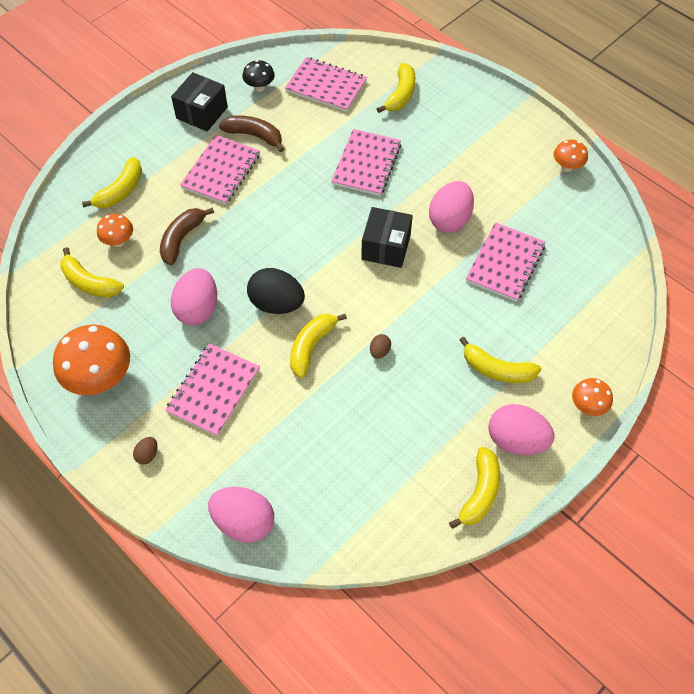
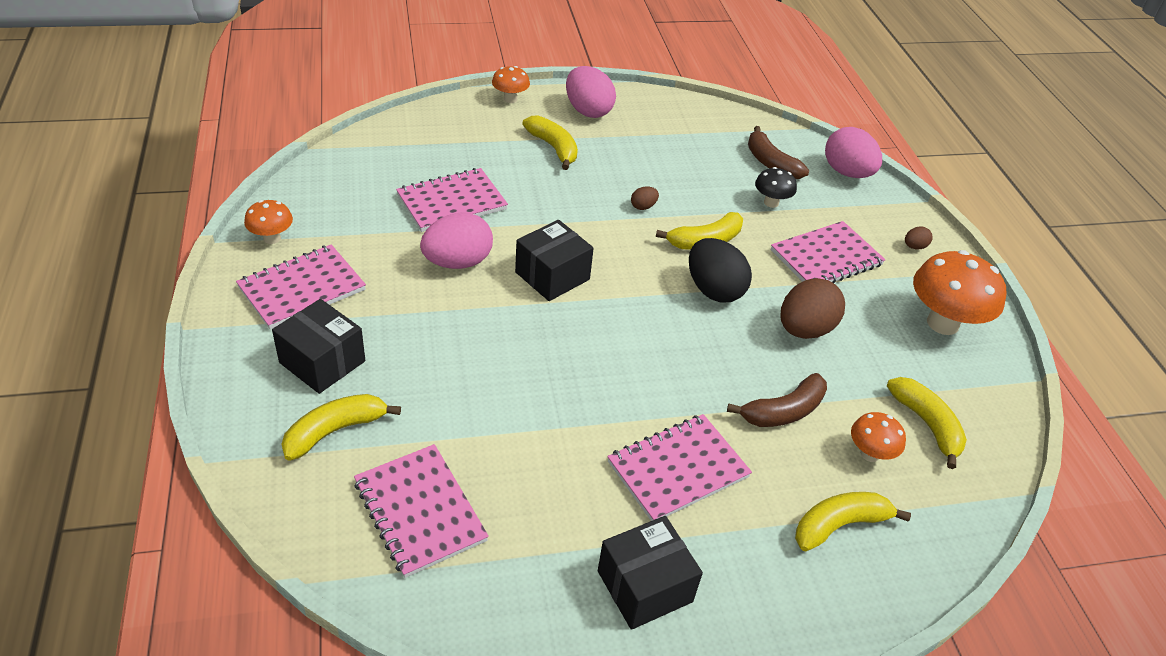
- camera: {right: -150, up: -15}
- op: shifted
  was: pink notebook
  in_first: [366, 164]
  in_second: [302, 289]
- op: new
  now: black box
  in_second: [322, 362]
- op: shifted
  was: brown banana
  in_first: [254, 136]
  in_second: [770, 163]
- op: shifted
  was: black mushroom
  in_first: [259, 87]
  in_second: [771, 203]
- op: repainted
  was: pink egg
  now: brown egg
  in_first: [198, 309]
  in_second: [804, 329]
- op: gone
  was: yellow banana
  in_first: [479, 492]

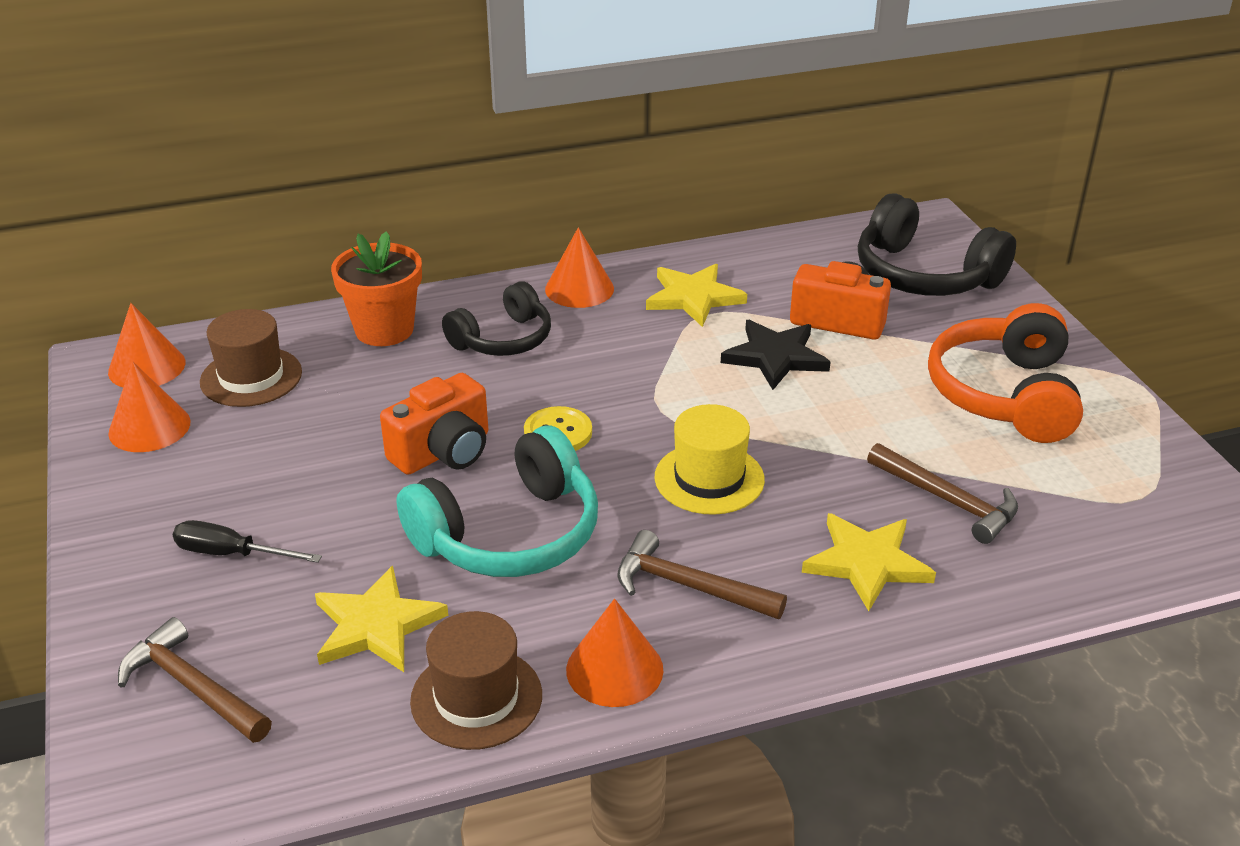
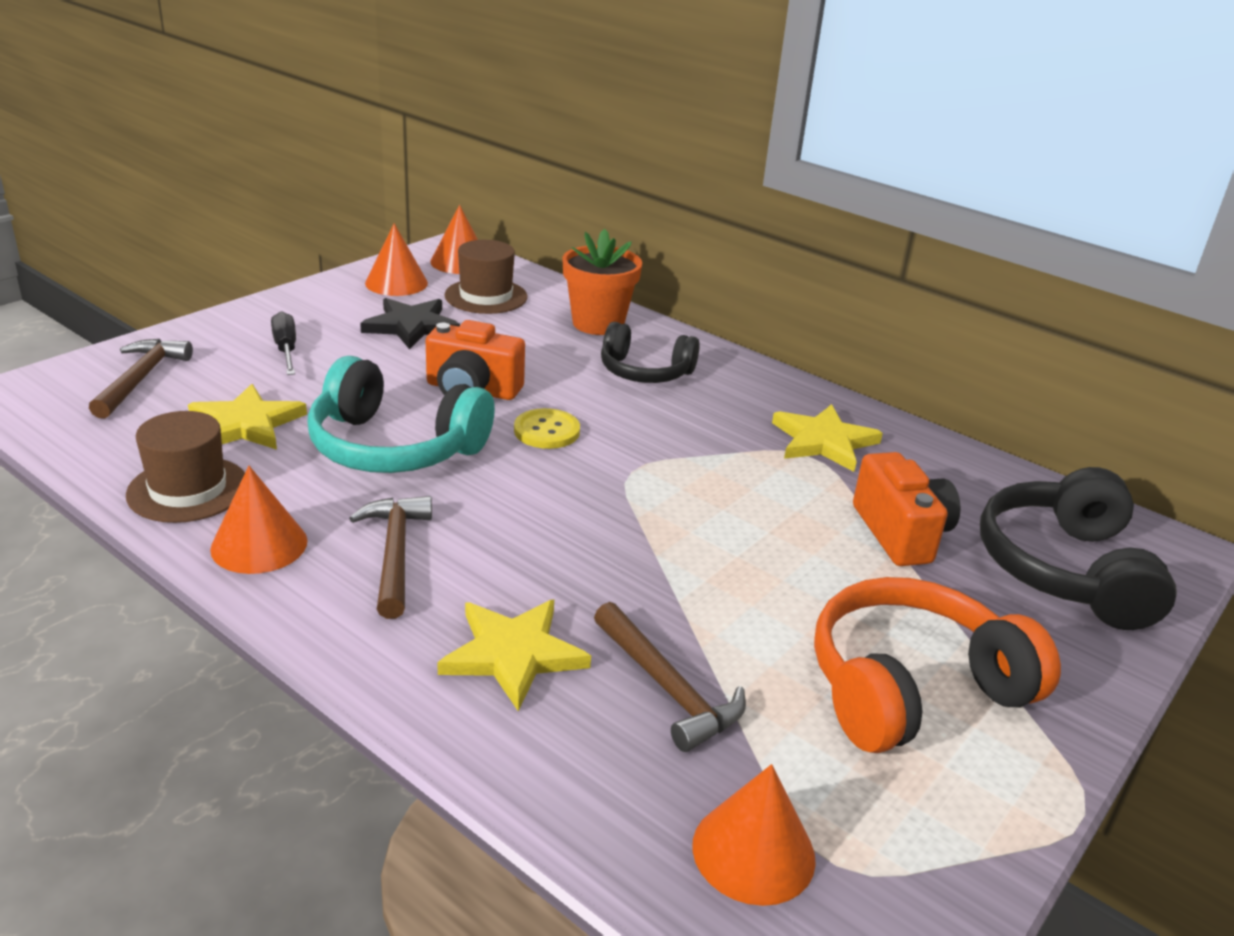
- camera: {right: 55, up: -5}
- op: shifted
  was: black star
  in_first: [775, 357]
  in_second: [411, 326]
- op: rotated
  was: brown hammer
  in_first: [948, 501]
  in_second: [667, 688]
  clockwise: -45
- op: shifted
  was: orange cone
  in_first: [579, 289]
  in_second: [753, 851]
- op: gone
  was: yellow hat
  in_first: [709, 478]

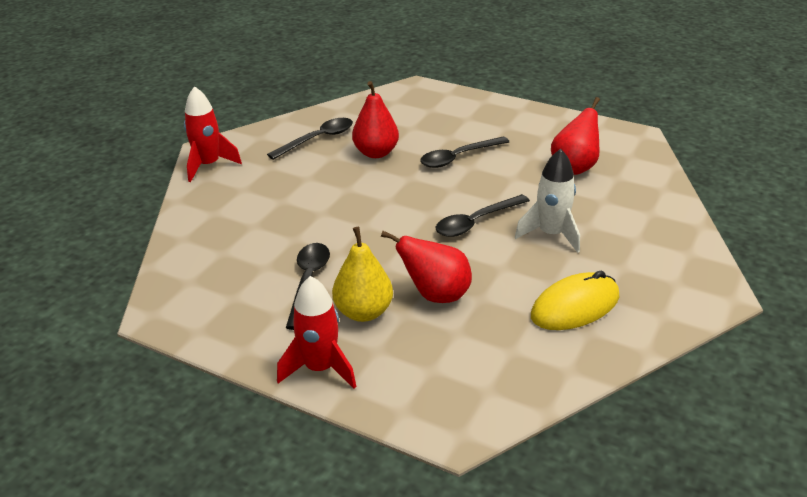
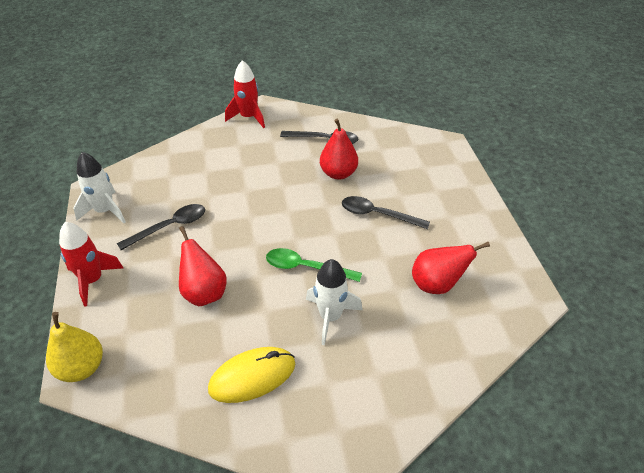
- camera: {right: 50, up: 10}
- op: shifted
  was: yellow pear
  in_first: [363, 312]
  in_second: [81, 368]
- op: new
  now: white rocket
  in_second: [105, 211]
- op: rotated
  was: yellow mouse
  in_first: [575, 306]
  in_second: [252, 376]
  clockwise: -45
- op: repainted
  was: black spoon
  now: green spoon
  in_first: [476, 222]
  in_second: [306, 267]

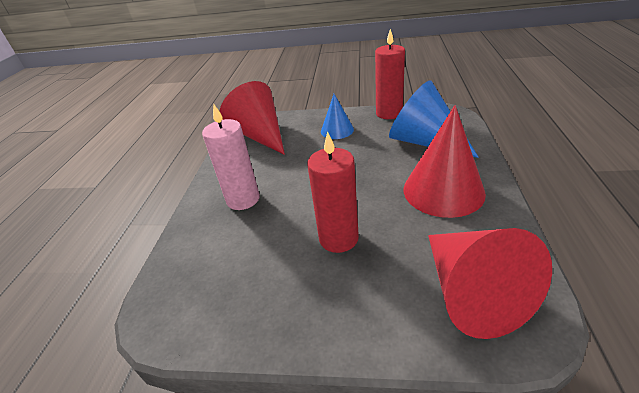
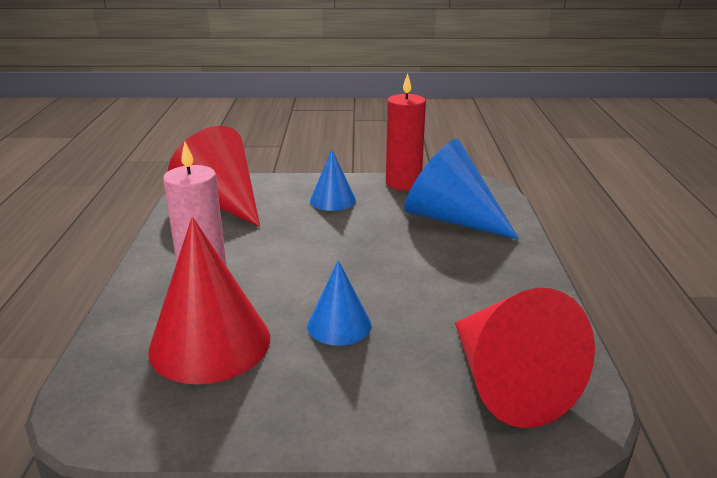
- camera: {right: -10, up: -10}
- op: shifted
  was: red cone
  in_first: [443, 191]
  in_second: [210, 343]
- op: swapped
  was: red candle
  now: blue cone
  in_first: [338, 238]
  in_second: [339, 325]

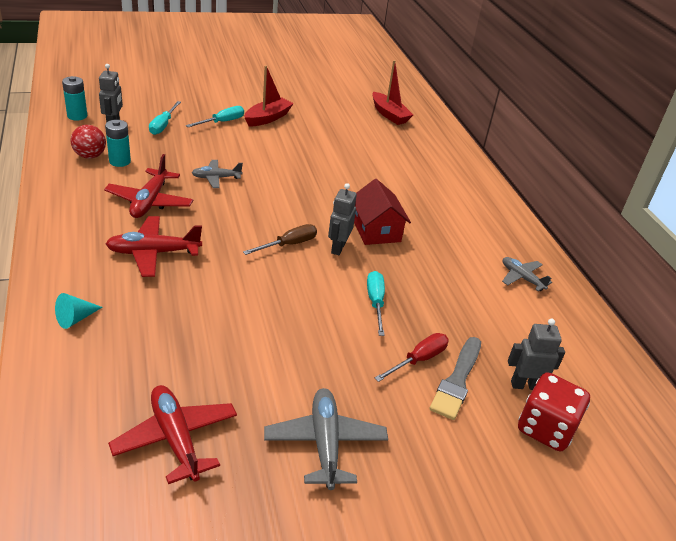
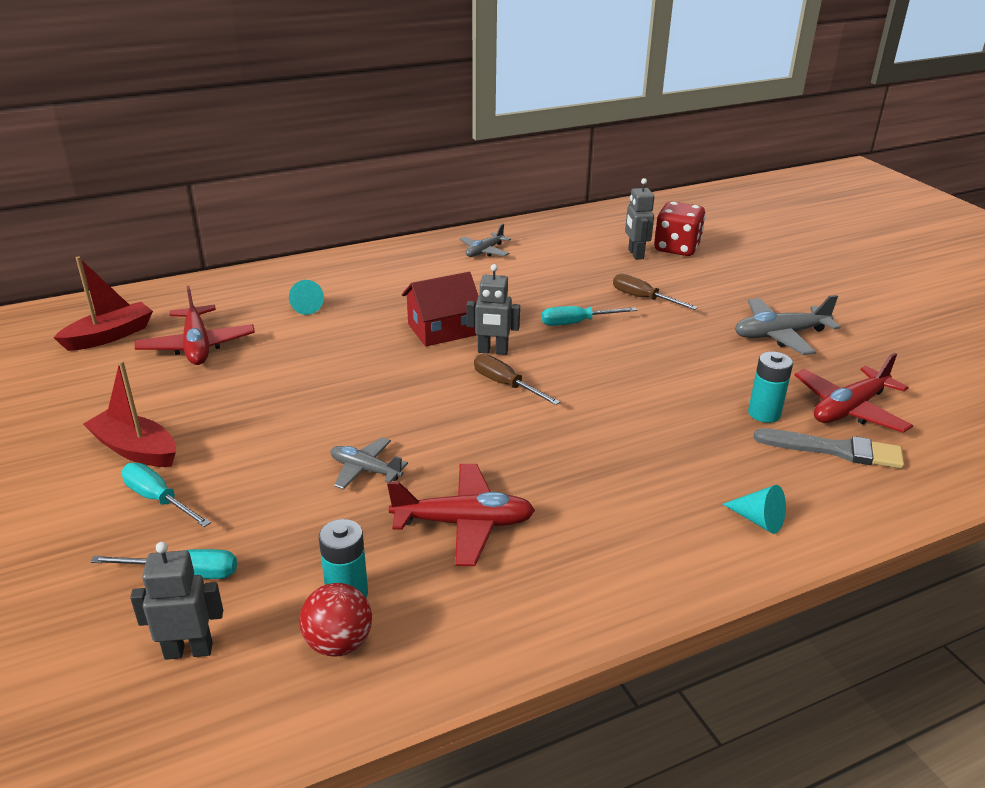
- camera: {right: -95, up: -5}
- op: shifted
  was: red plane
  in_first: [153, 253]
  in_second: [197, 346]
- op: new
  now: turquoise cone
  in_second: [305, 307]
- op: rotated
  was: grey plane
  in_first: [216, 178]
  in_second: [365, 470]
  clockwise: 135
- op: repainted
  was: red screwdriver
  now: brown screwdriver
  in_first: [418, 360]
  in_second: [643, 298]
- op: shifted
  was: turquoise battery
  in_first: [77, 116]
  in_second: [764, 414]
- op: shifted
  was: grey brush
  in_first: [457, 381]
  in_second: [835, 450]

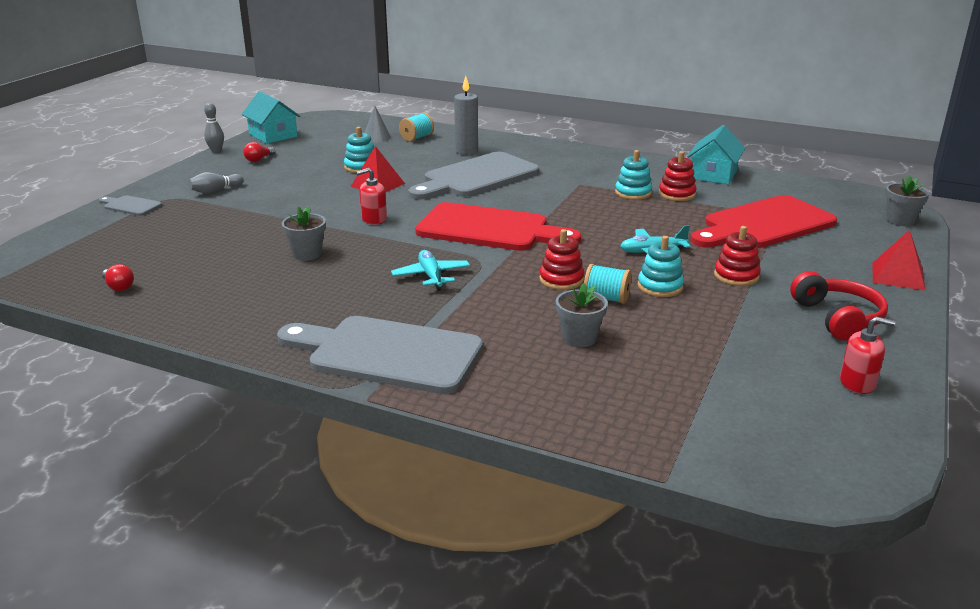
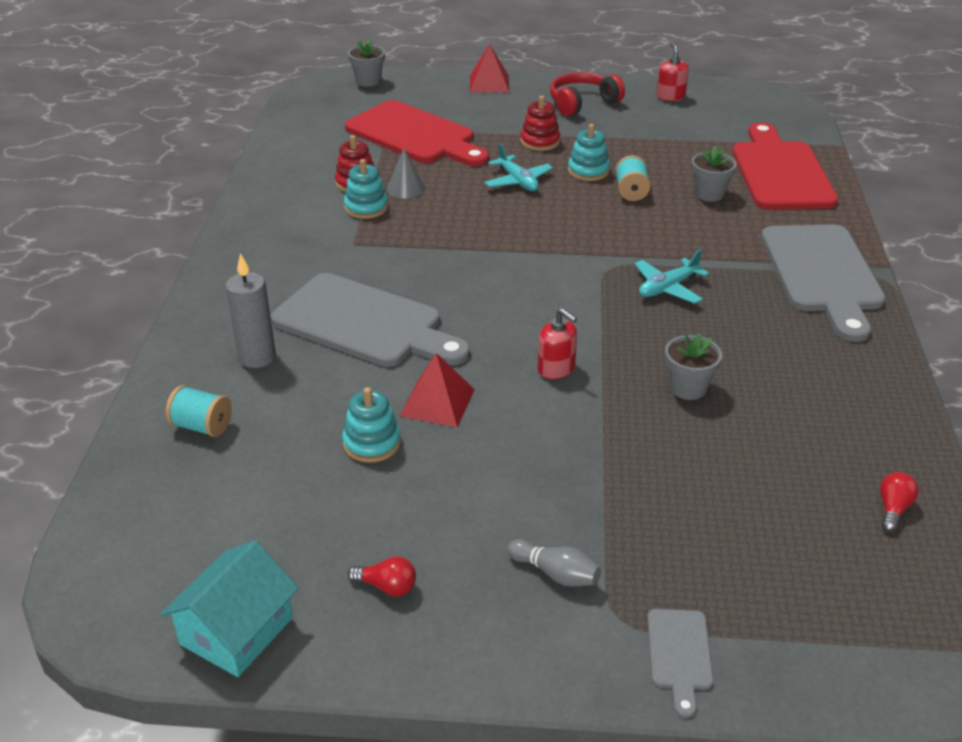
- camera: {right: -110, up: 10}
- op: shifted
  was: grey cone
  in_first: [376, 137]
  in_second: [405, 188]
- op: shifted
  was: red cutting board
  in_first: [489, 229]
  in_second: [780, 172]
- op: gone
  was: grey bowling pin
  in_first: [216, 151]
- op: gone
  was: red stacking toy
  in_first: [561, 280]
- op: gone
  was: turquoise house
  in_first: [713, 174]

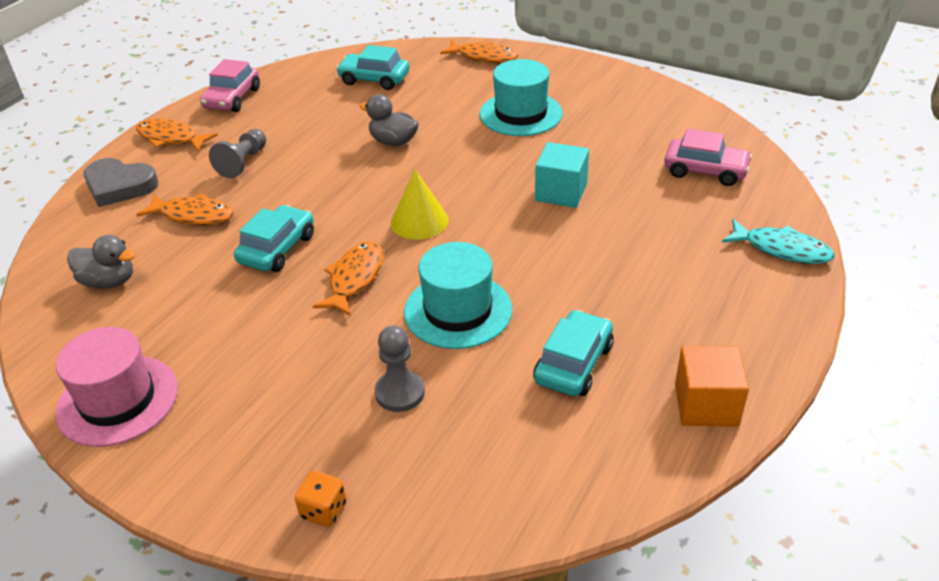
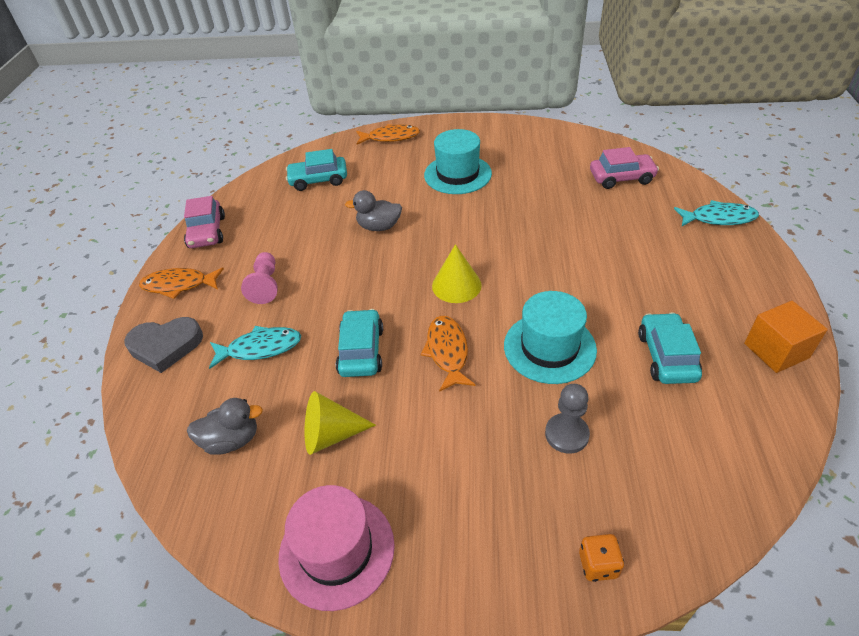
- camera: {right: -25, up: 5}
- op: repainted
  was: orange fish
  now: turquoise fish
  in_first: [193, 215]
  in_second: [260, 348]
- op: repainted
  was: grey pawn
  now: pink pawn
  in_first: [243, 162]
  in_second: [265, 285]
- op: new
  now: yellow cone
  in_second: [331, 434]
- op: gone
  was: turquoise cube
  in_first: [561, 192]

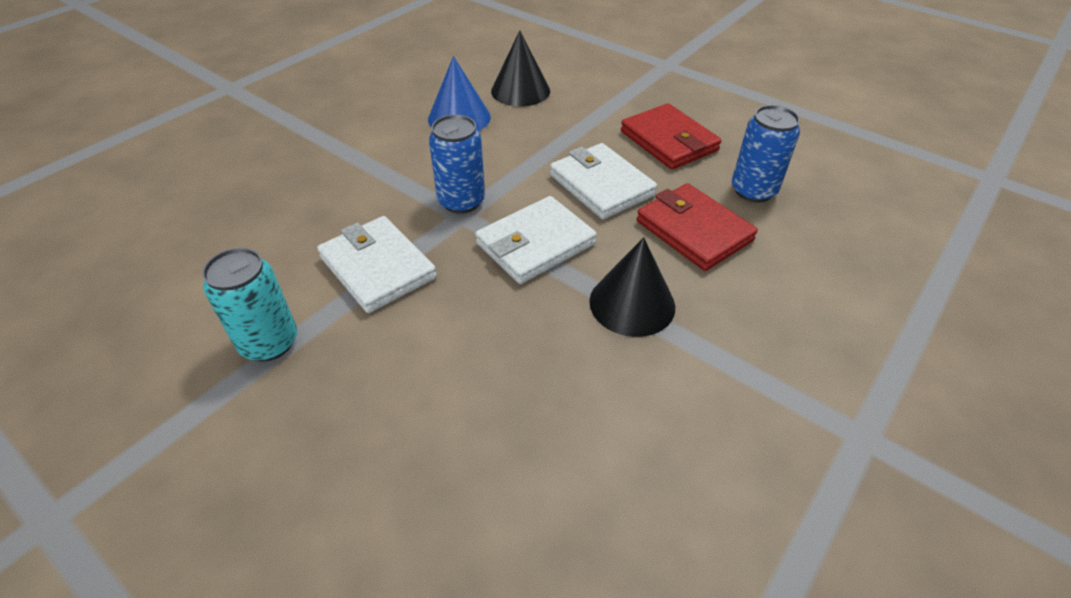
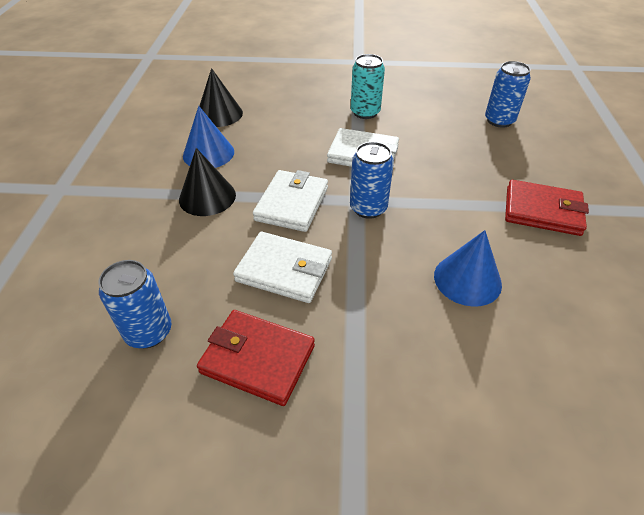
- camera: {right: 145, up: 0}
- op: new
  now: blue cone
  in_second: [208, 153]
- op: shifted
  was: black cone
  in_first: [520, 90]
  in_second: [219, 114]
- op: new
  now: blue can
  in_second: [499, 120]
- op: shifted
  was: red wallet
  in_first: [694, 231]
  in_second: [542, 211]

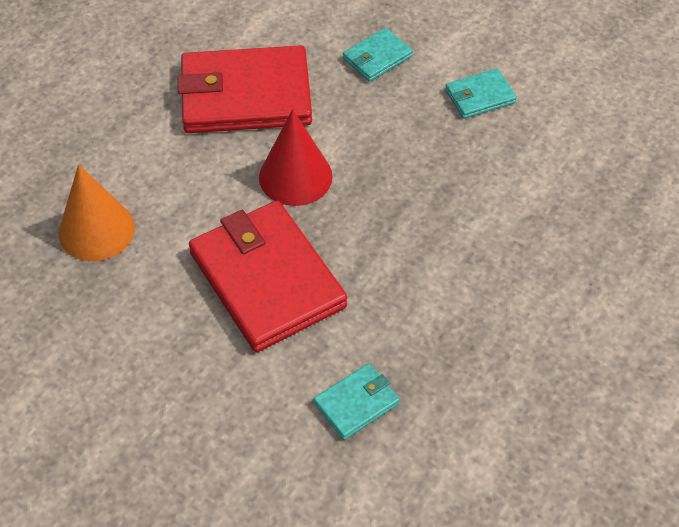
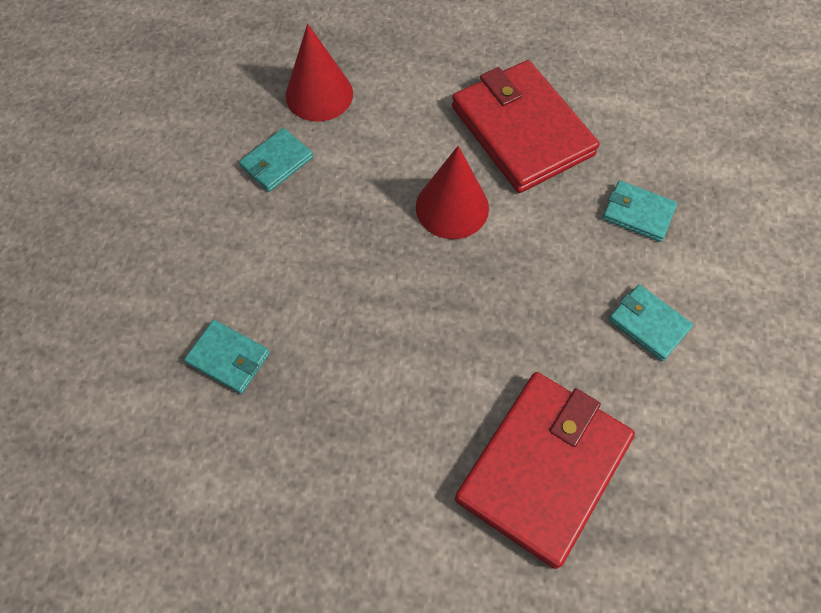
- camera: {right: 65, up: 10}
- op: new
  now: turquoise wallet
  in_second: [277, 162]
- op: repainted
  was: orange cone
  now: red cone
  in_first: [96, 230]
  in_second: [319, 94]
- op: shifted
  was: red wallet
  in_first: [267, 279]
  in_second: [543, 468]

